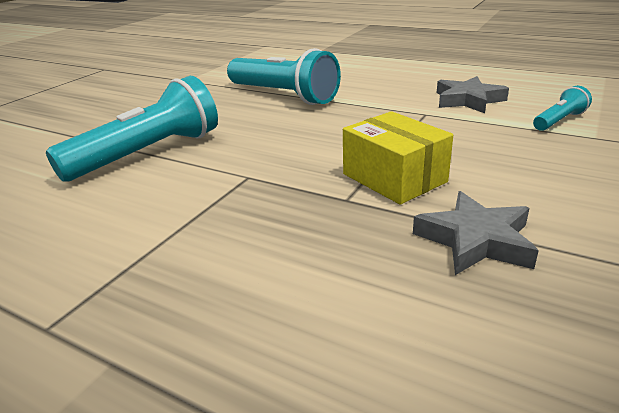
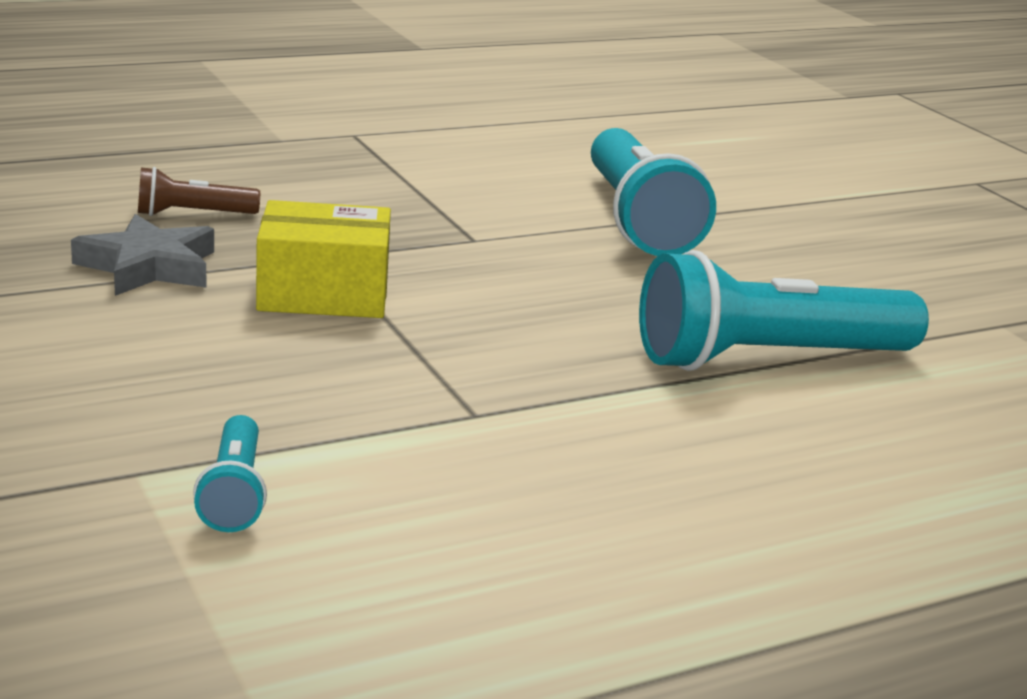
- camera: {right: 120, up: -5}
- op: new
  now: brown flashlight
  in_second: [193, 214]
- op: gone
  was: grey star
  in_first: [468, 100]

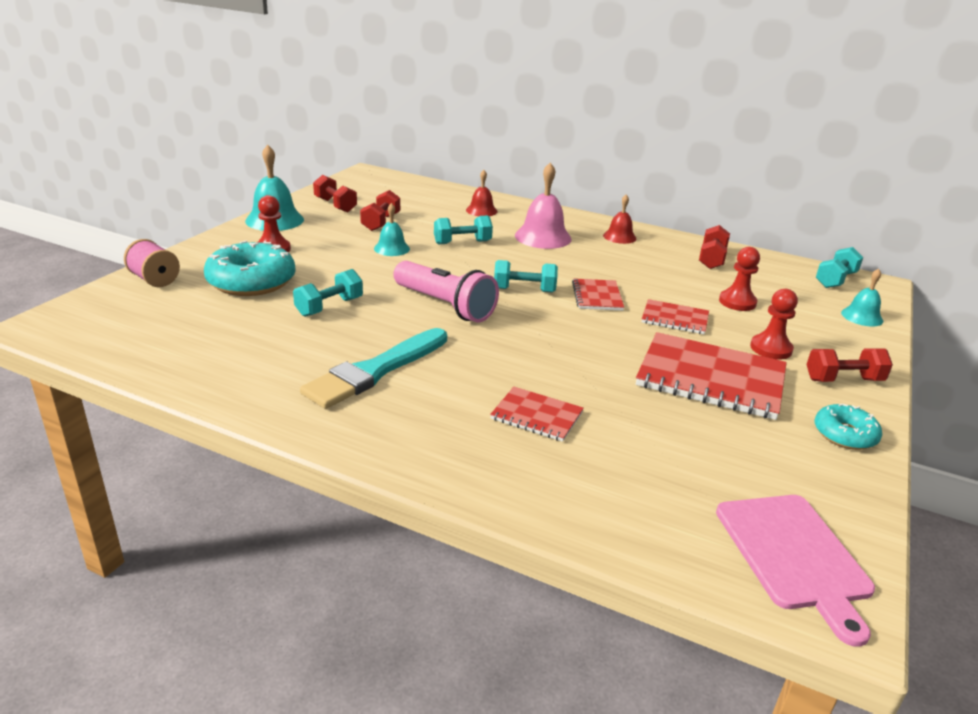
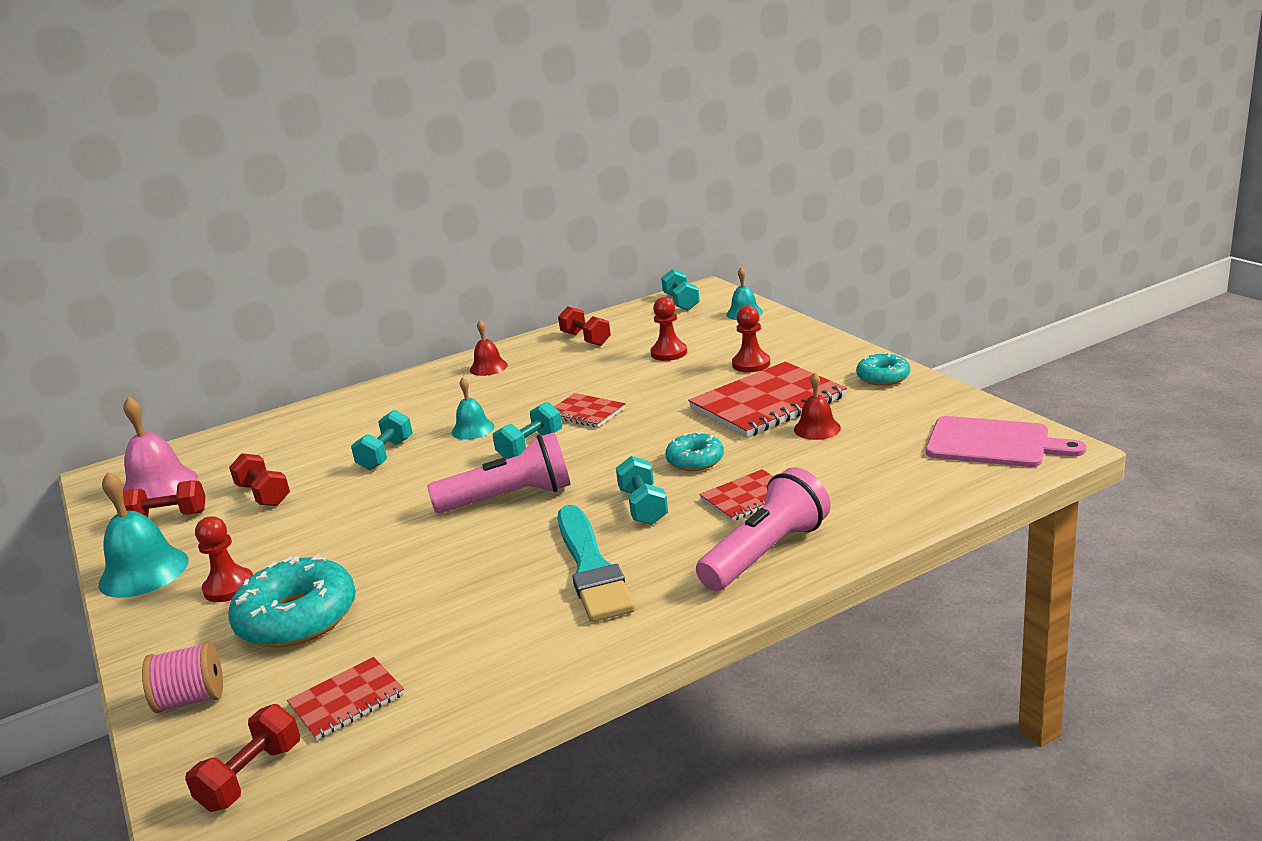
- camera: {right: -50, up: -5}
- op: shifted
  was: pink bell
  in_first: [543, 237]
  in_second: [159, 486]
- op: shifted
  was: red dumbbell
  in_first: [843, 380]
  in_second: [251, 777]
- op: shifted
  was: red notebook
  in_first: [675, 319]
  in_second: [347, 700]
- op: shifted
  was: turquoise bell
  in_first: [391, 248]
  in_second: [472, 429]
- op: shifted
  was: turquoise dumbbell
  in_first: [329, 307]
  in_second: [643, 507]
- op: new
  now: turquoise donut
  in_second: [695, 460]
- op: new
  now: pink flashlight
  in_second: [766, 553]
- op: shifted
  was: red bell
  in_first: [481, 210]
  in_second: [817, 428]

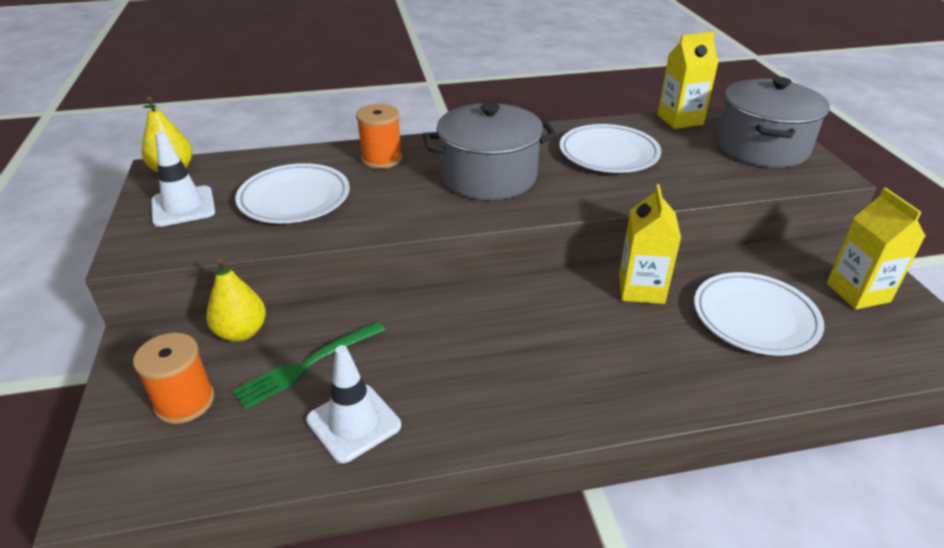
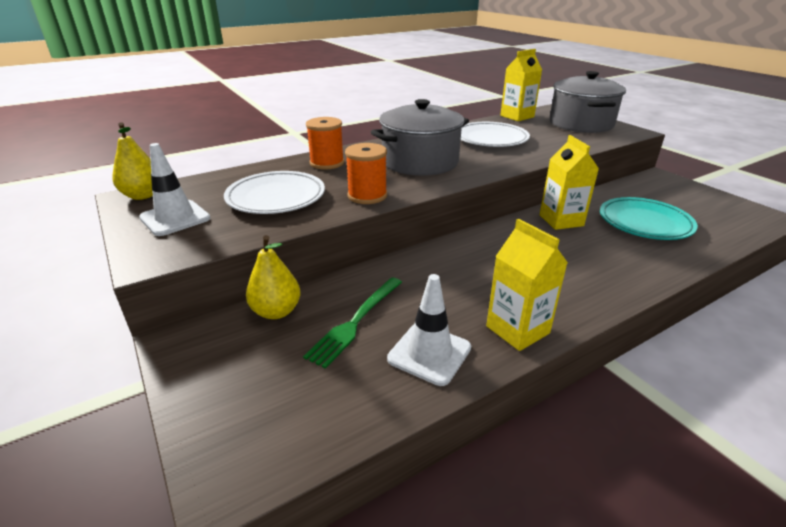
- camera: {right: -20, up: -5}
- op: shifted
  was: orange spool
  in_first: [184, 402]
  in_second: [367, 195]
- op: shifted
  was: yellow carton
  in_first: [858, 292]
  in_second: [517, 330]
- op: repainted
  was: white plate
  now: turquoise plate
  in_first: [755, 318]
  in_second: [644, 223]

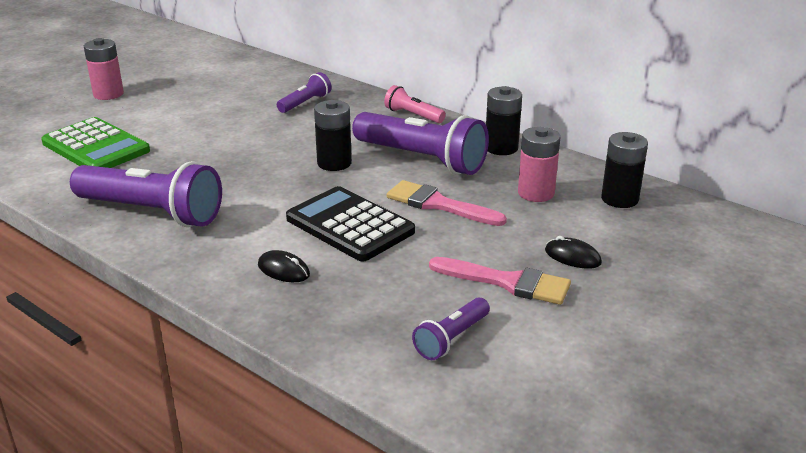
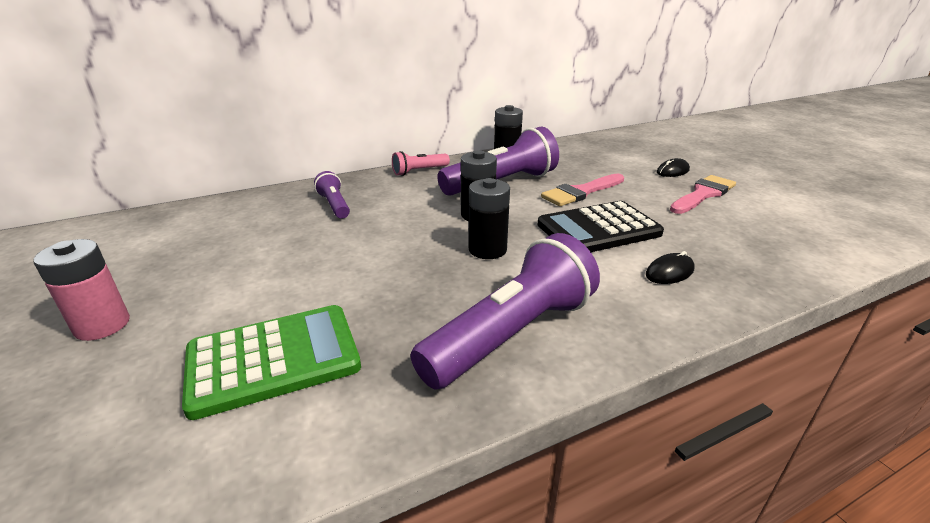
- camera: {right: -65, up: 0}
- op: shifted
  was: black battery
  in_first: [619, 199]
  in_second: [487, 250]
- op: gone
  was: purple flashlight
  in_first: [451, 339]
- op: gone
  was: pink battery
  in_first: [536, 193]

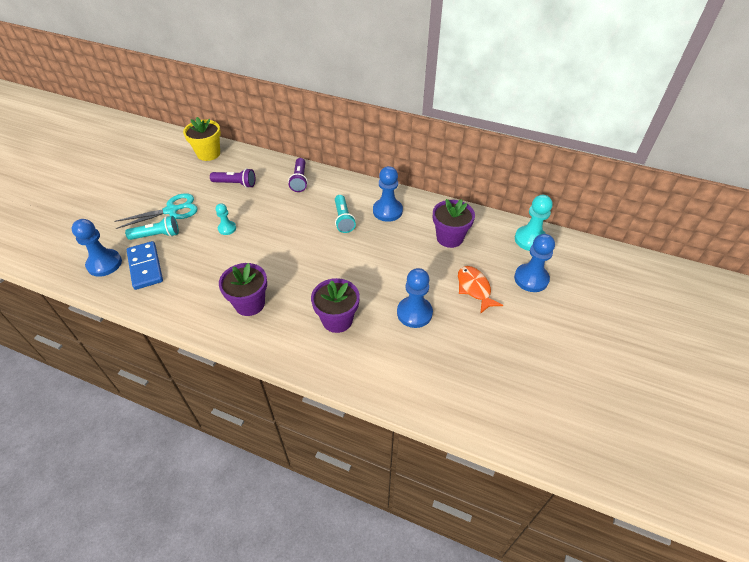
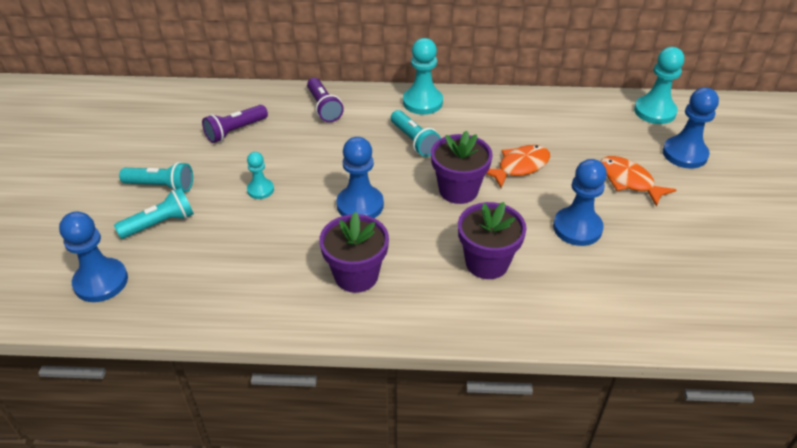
- camera: {right: -20, up: -5}
- op: swapped
  was: turquoise scissors
  now: turquoise flashlight
  in_first: [171, 210]
  in_second: [161, 186]
- op: rotated
  was: purple flashlight
  in_first: [235, 184]
  in_second: [235, 131]
  clockwise: 150
- op: shifted
  was: blue pawn
  in_first: [387, 211]
  in_second: [360, 205]
- op: new
  now: turquoise pawn
  in_second: [422, 102]
- op: shifted
  was: purple flower pot
  in_first: [449, 238]
  in_second: [458, 190]
- op: new
  now: orange fish
  in_second: [520, 167]
- op: gone
  was: blue domino
  in_first: [145, 267]
- op: gone
  was: yellow flower pot
  in_first: [208, 153]

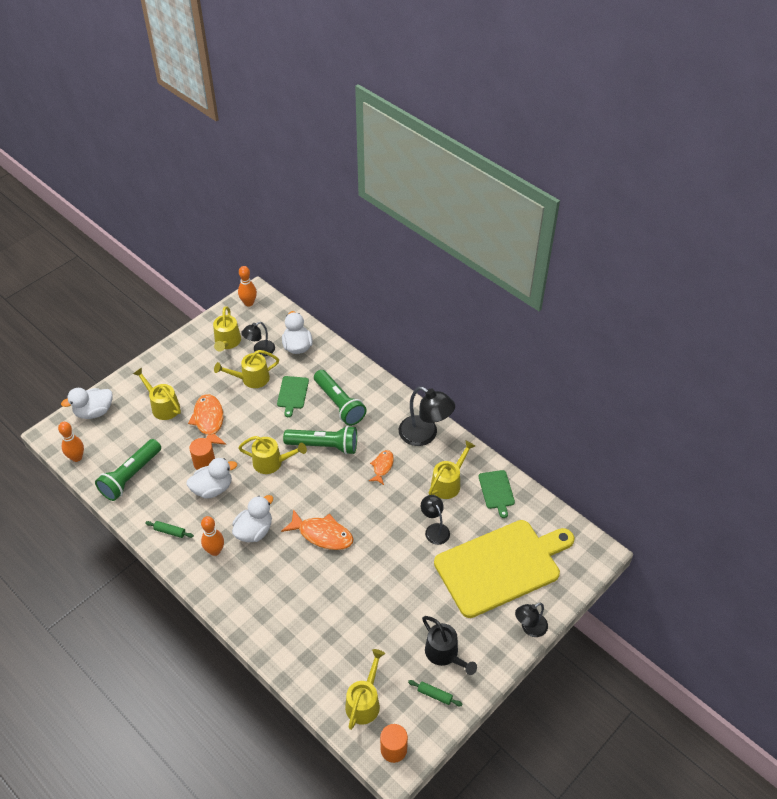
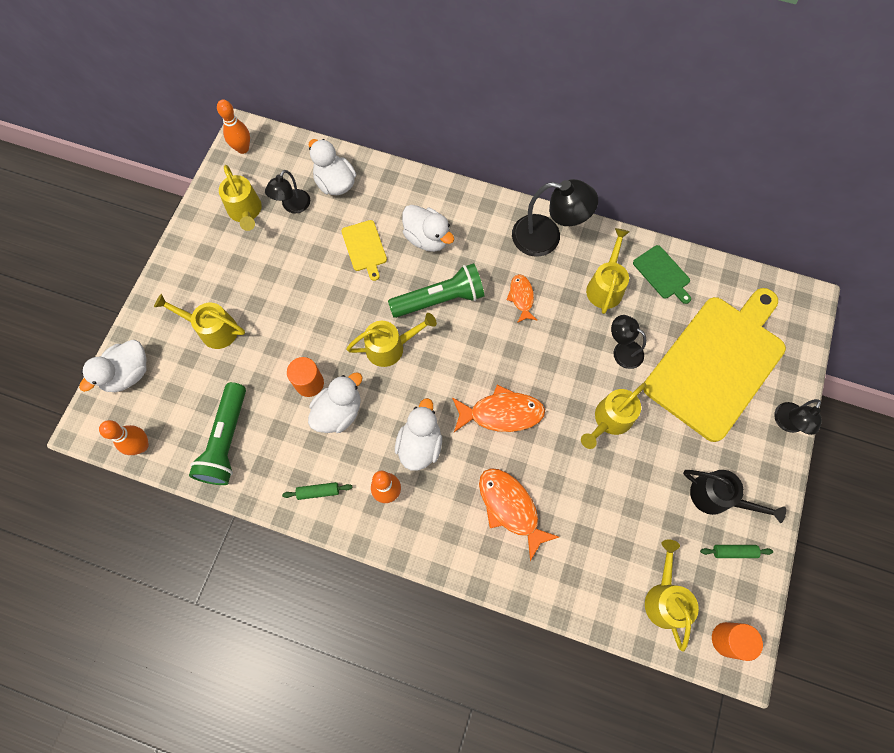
- camera: {right: -25, up: 20}
- op: repainted
  was: green cutting board
  now: yellow cutting board
  in_first: [292, 394]
  in_second: [364, 247]
- op: swapped
  was: green flashlight
  now: white duck
  in_first: [339, 404]
  in_second: [427, 238]
- op: shifted
  was: orange fish
  in_first: [209, 421]
  in_second: [510, 508]
- op: shifted
  was: yellow watering can
  in_first: [251, 379]
  in_second: [609, 420]

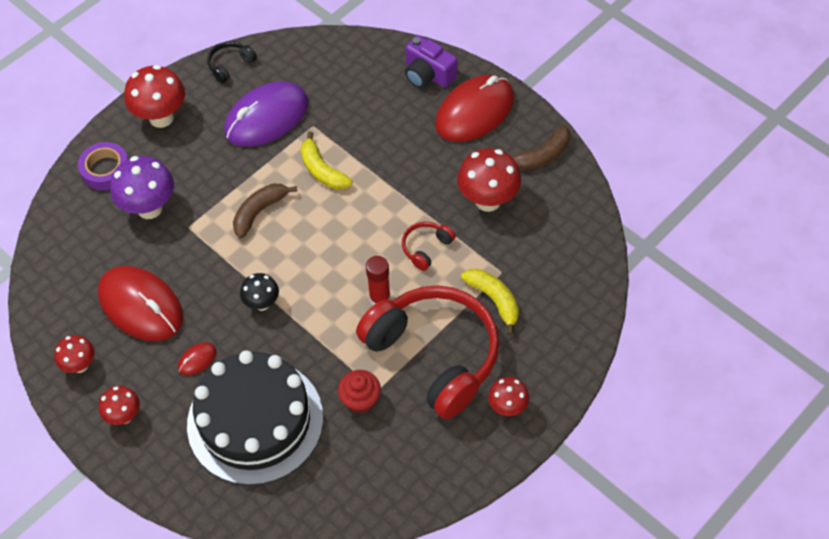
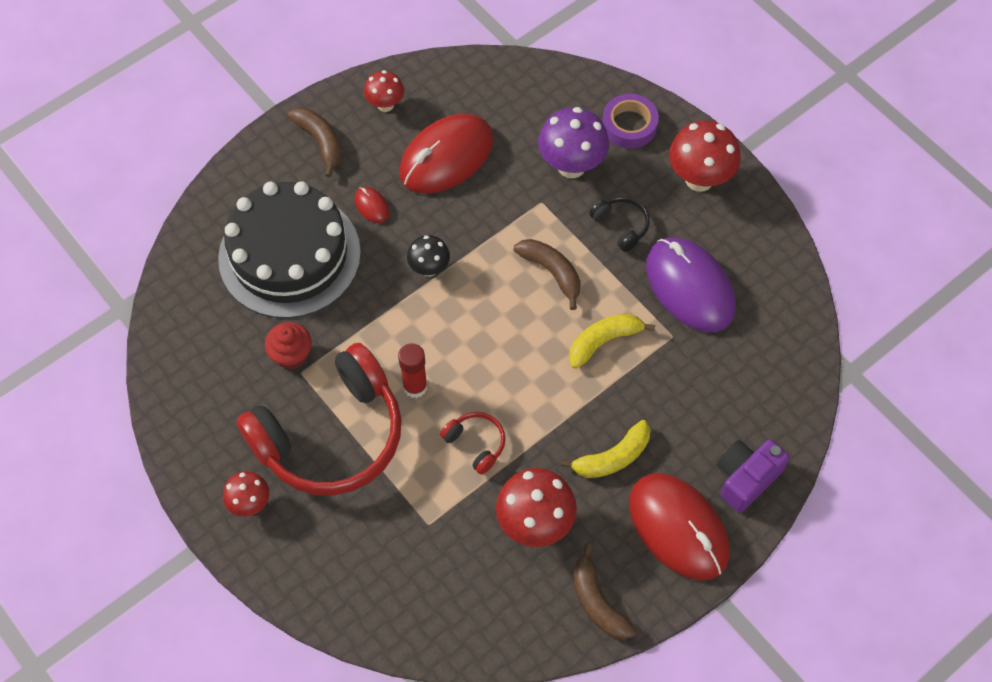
- camera: {right: 95, up: 5}
- op: swapped
  was: red mushroom
  now: brown banana
  in_first: [124, 416]
  in_second: [320, 142]
- op: shifted
  was: yellow banana
  in_first: [494, 300]
  in_second: [612, 457]
- op: shifted
  was: black headphones
  in_first: [230, 65]
  in_second: [621, 226]

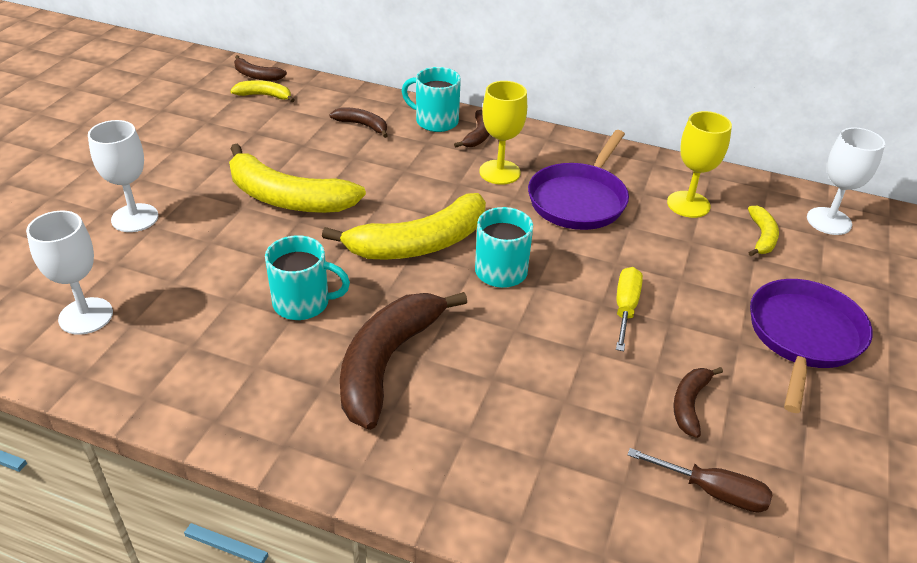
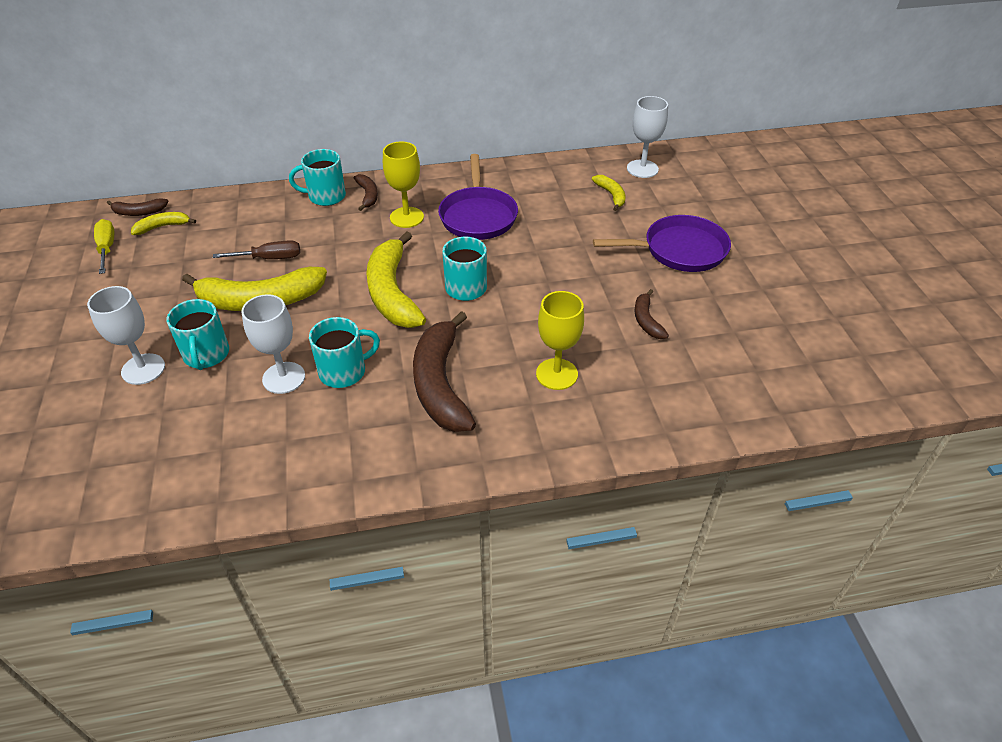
- camera: {right: -30, up: 5}
- op: shifted
  was: yellow screwdriver
  in_first: [625, 308]
  in_second: [107, 248]
- op: new
  now: turquoise mug
  in_second: [206, 355]
- op: shifted
  was: brown screwdriver
  in_first: [712, 491]
  in_second: [269, 258]
- op: shifted
  was: white goblet
  in_first: [86, 316]
  in_second: [284, 378]
- op: rotated
  was: yellow banana
  in_first: [419, 243]
  in_second: [392, 293]
  clockwise: 135
- op: shifted
  was: yellow goblet
  in_first: [688, 204]
  in_second: [556, 374]
- op: rotated
  was: purple pan
  in_first: [803, 337]
  in_second: [679, 250]
  clockwise: 90
- op: gone
  was: brown banana
  in_first: [362, 125]

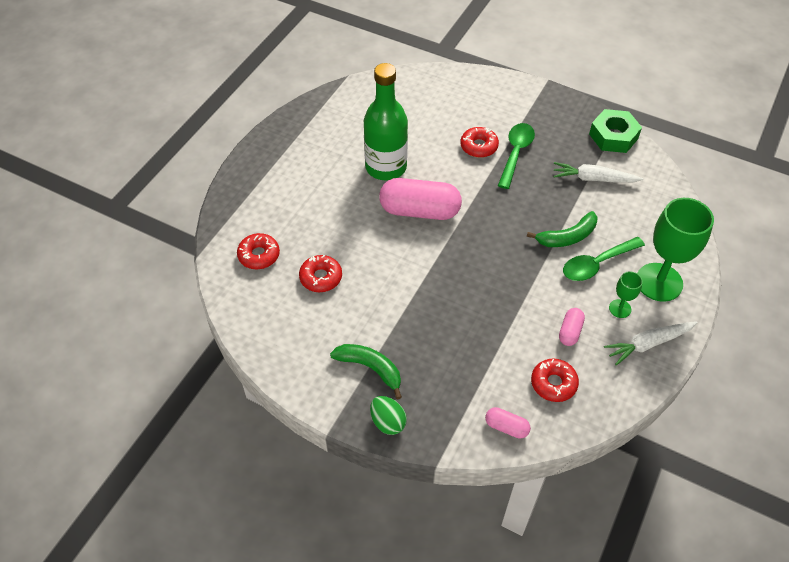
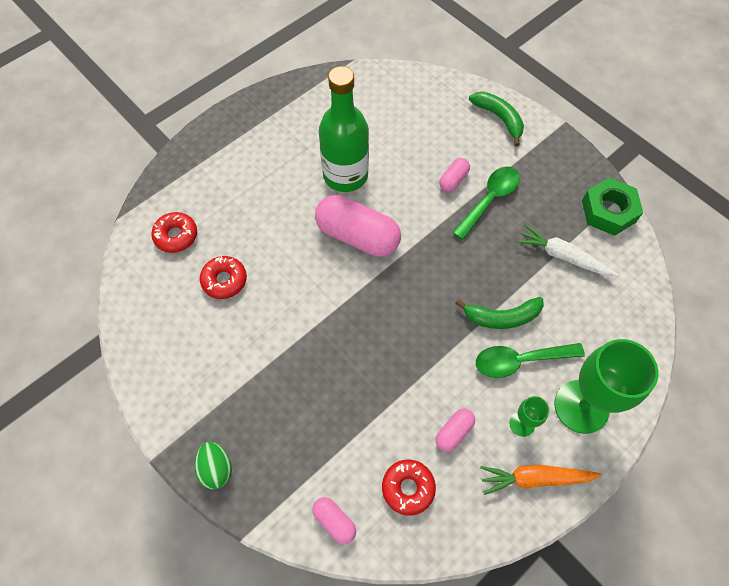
- camera: {right: 20, up: 10}
- op: swapped
  was: red donut
  now: pink capsule
  in_first: [479, 146]
  in_second: [453, 180]
- op: shifted
  was: green banana
  in_first: [370, 368]
  in_second: [499, 118]
- op: repainted
  was: white carrot
  now: orange carrot
  in_first: [648, 344]
  in_second: [535, 478]

